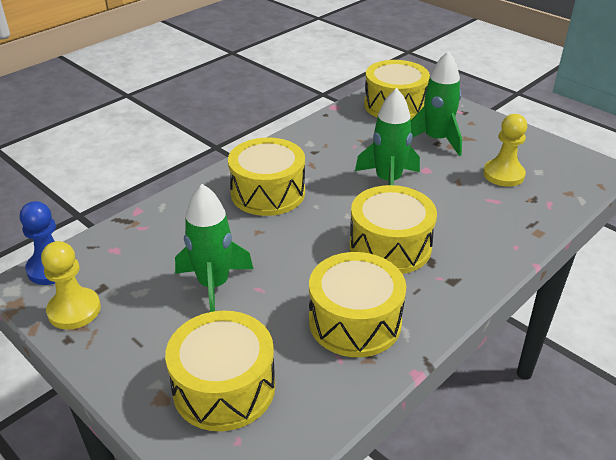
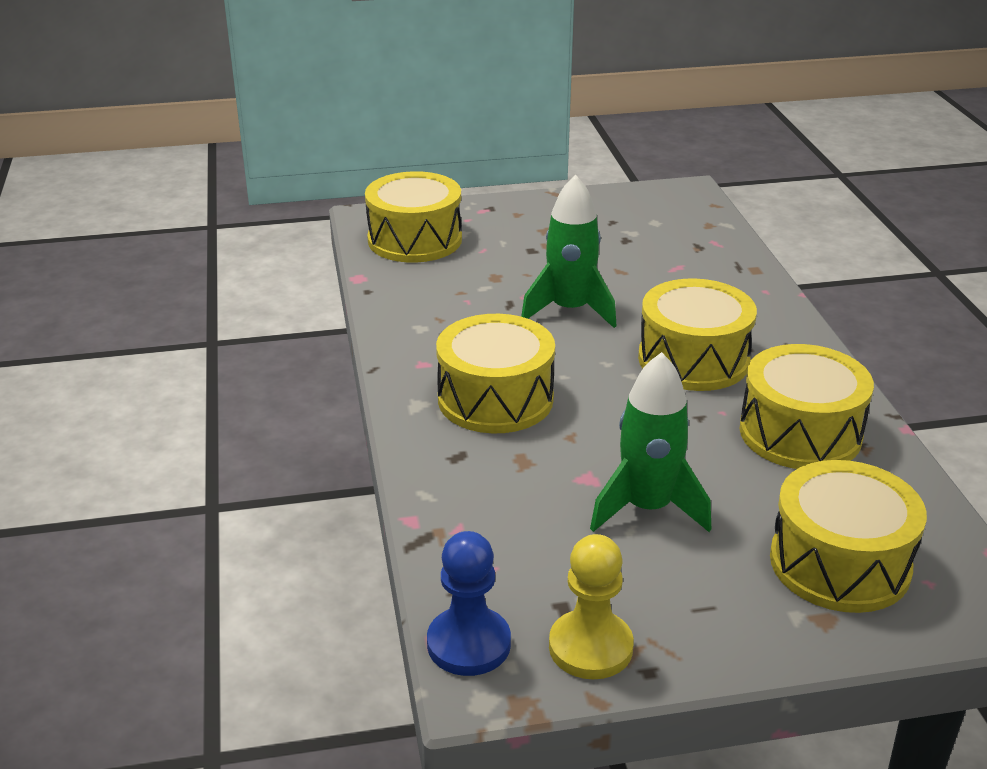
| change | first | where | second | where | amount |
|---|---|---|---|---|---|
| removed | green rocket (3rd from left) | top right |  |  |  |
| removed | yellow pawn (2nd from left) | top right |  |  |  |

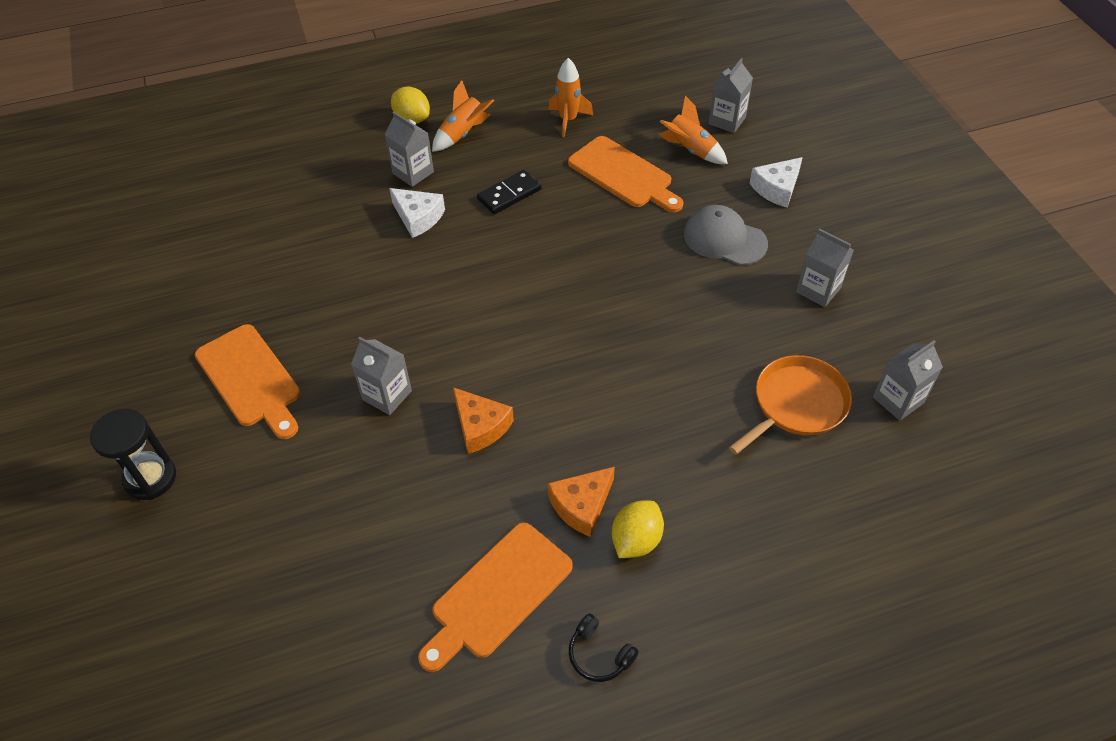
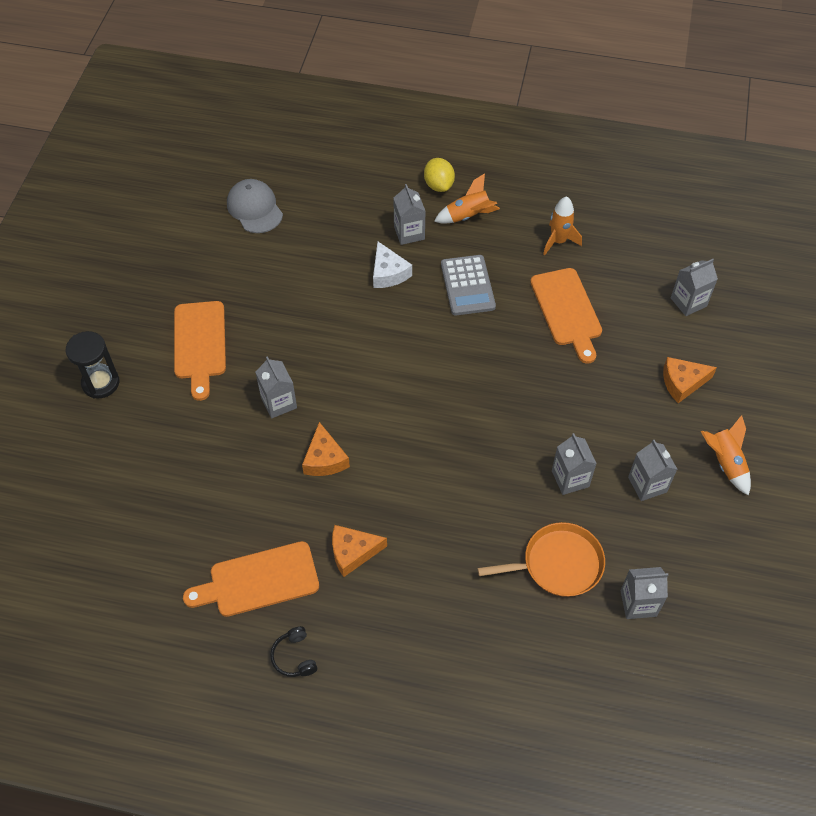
| change | first | where | second | where | amount |
|---|---|---|---|---|---|
| removed | yellow lemon (2nd from left) | bottom centre |  |  |  |
| added |  |  | grey carton (3rd from left) | middle right |  |
| moved | orange rocket (3rd from left) | top centre |  | middle right |  |
| moved | grey cap | top centre |  | top left |  |
| replaced | black domino | top centre | grey calculator | centre |  |
| recoloured | white cheese (2nd from left) | top right | orange cheese (3rd from left) | middle right |  |

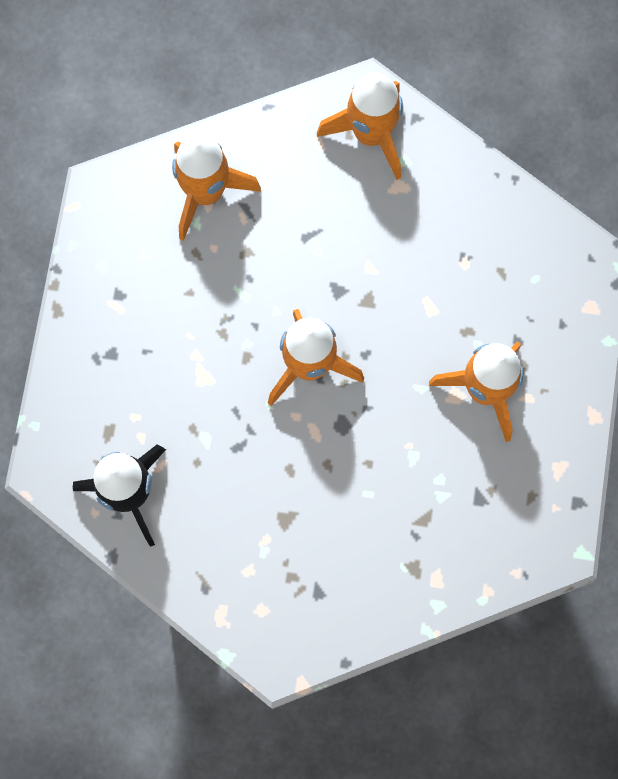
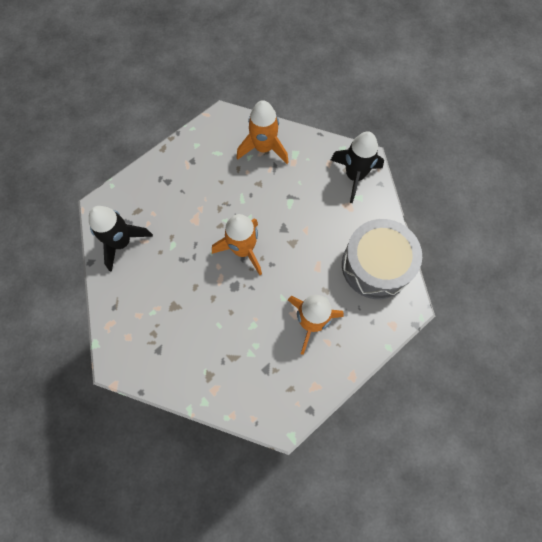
| change | first | where | second | where | amount |
|---|---|---|---|---|---|
| added |  |  | grey drum | middle right |  |
| recoloured | orange rocket (3rd from left) | top centre | black rocket (2nd from left) | top centre |  |

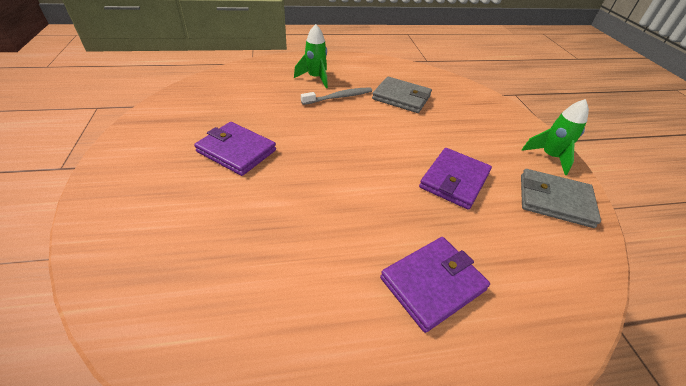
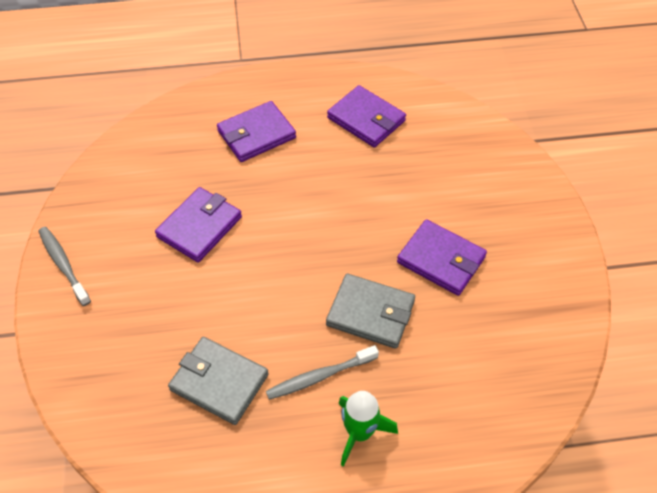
| change | first | where | second | where | amount |
|---|---|---|---|---|---|
| added |  |  | purple wallet (3rd from left) | top centre |  |
| moved | grey wallet (2nd from left) | middle right |  | centre |  |
| replaced | green rocket (2nd from left) | middle right | grey toothbrush (1st from left) | middle left |  |

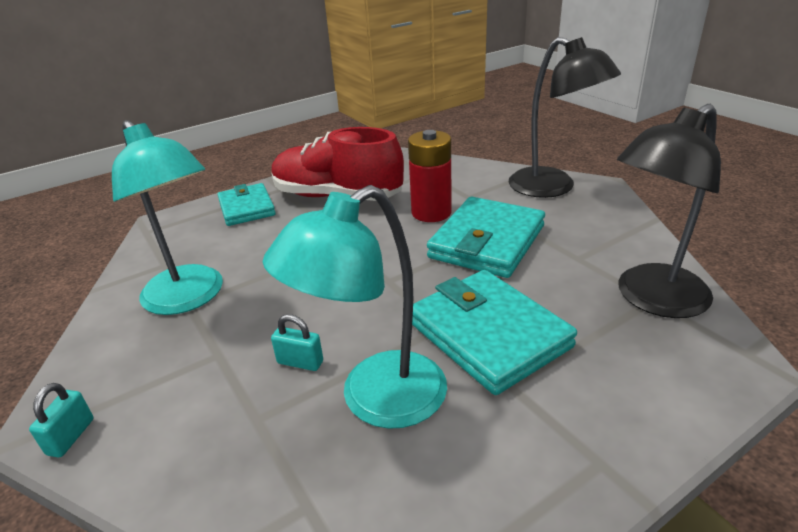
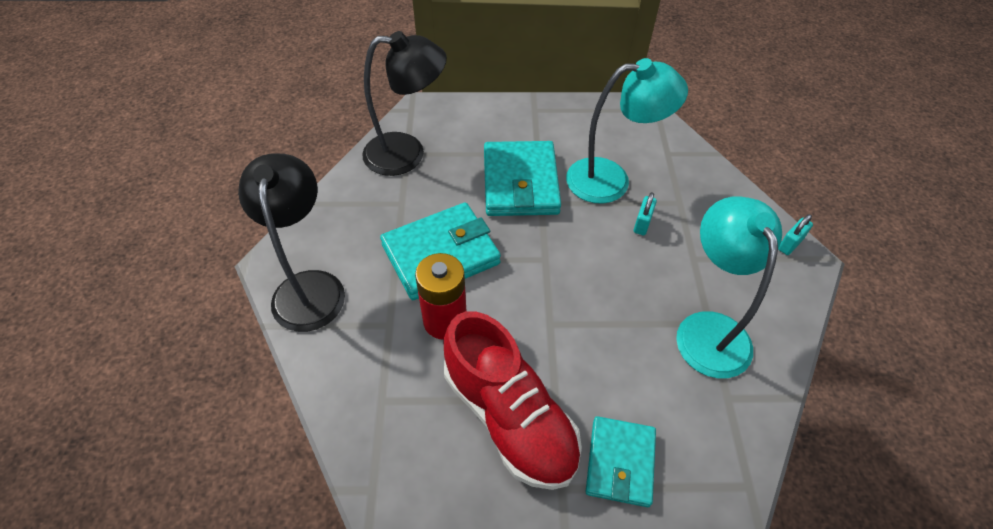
| change | first | where | second | where | amount |
|---|---|---|---|---|---|
| turned | turquoise padlock (2nd from left in the first image) | centre | turquoise padlock (1st from left) | centre | 60 degrees clockwise |

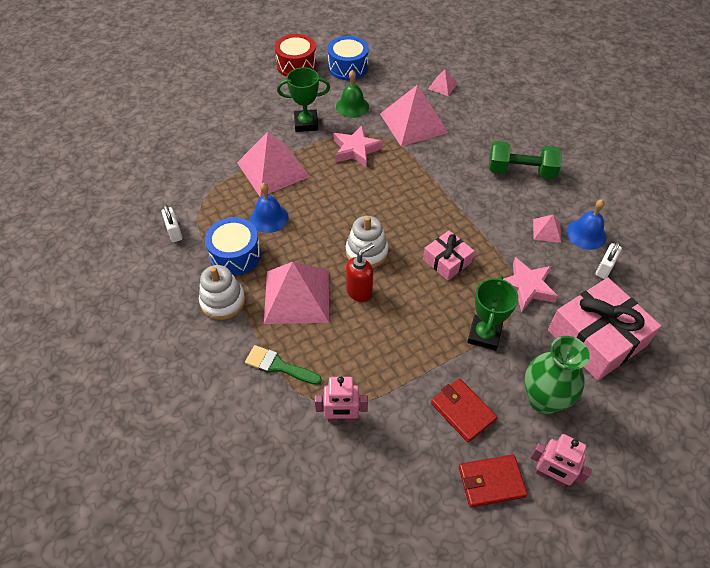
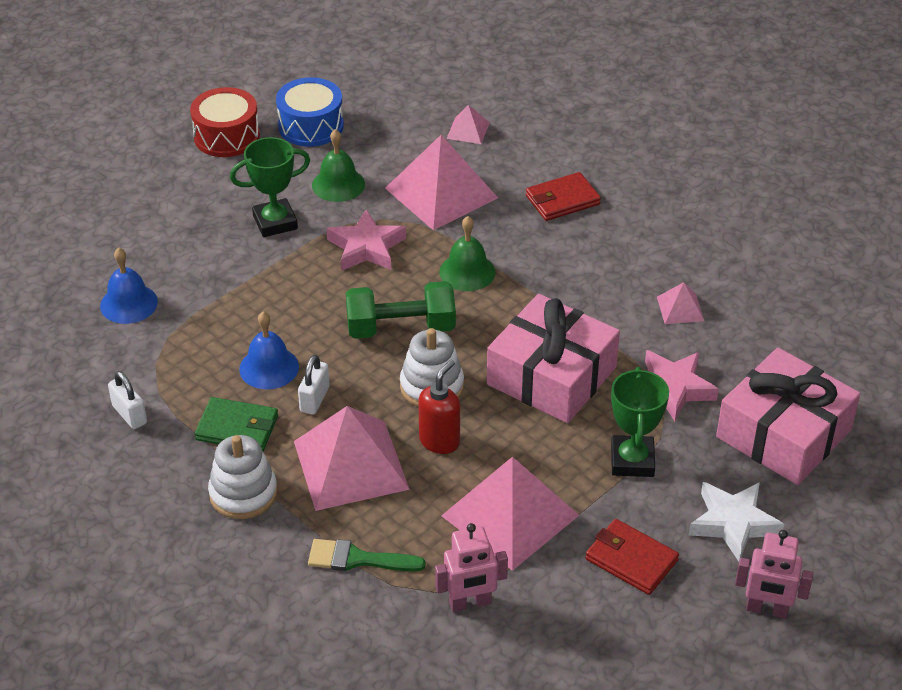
| change | first | where | second | where | amount |
|---|---|---|---|---|---|
| added |  |  | green bell (2nd from left) | centre |  |
| moved | pink pyramid (1st from left in the first image) | top centre | pink pyramid (4th from left) | bottom centre |  |
| moved | red wallet (2nd from left in the first image) | bottom right | red wallet (1st from left) | top centre |  |
| moved | green dumbbell | top right |  | centre |  |
| moved | blue bell (2nd from left in the first image) | middle right | blue bell (1st from left) | middle left |  |
| moved | white padlock (2nd from left) | middle right |  | centre |  |
| replaced | blue drum (1st from left) | middle left | green wallet | middle left |  |
| replaced | green vase | middle right | white star | bottom right |  |
| resized | pink gift (1st from left) | centre |  | centre | x1.84 |

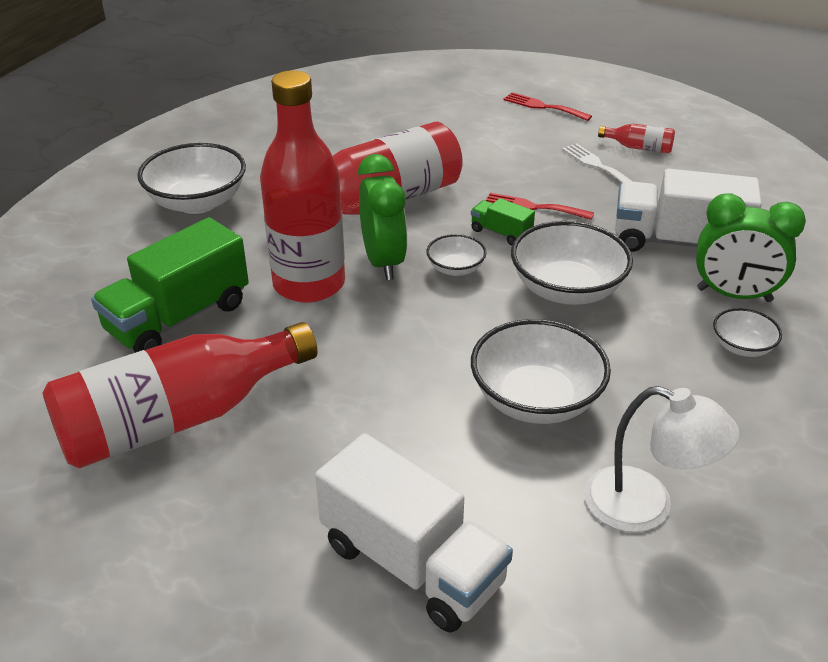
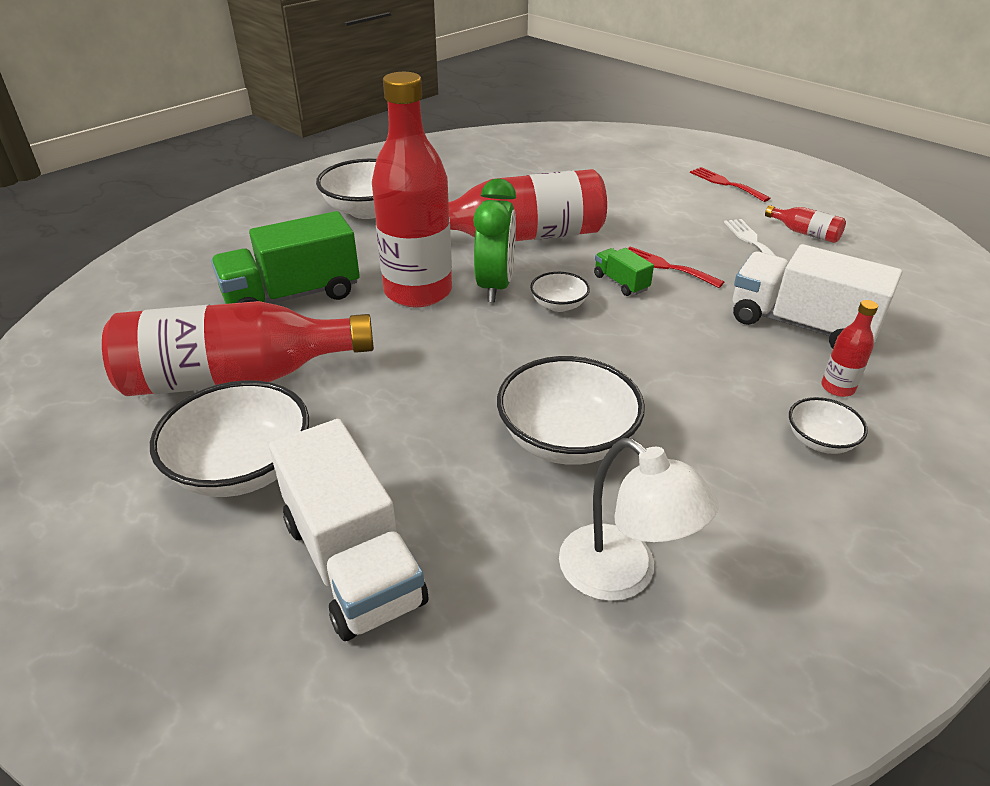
| change | first | where | second | where | amount |
|---|---|---|---|---|---|
| moved | white bowl (4th from left in the first image) | middle right | white bowl (1st from left) | middle left |  |
| replaced | green clock (2nd from left) | middle right | red bottle (5th from left) | middle right |  |

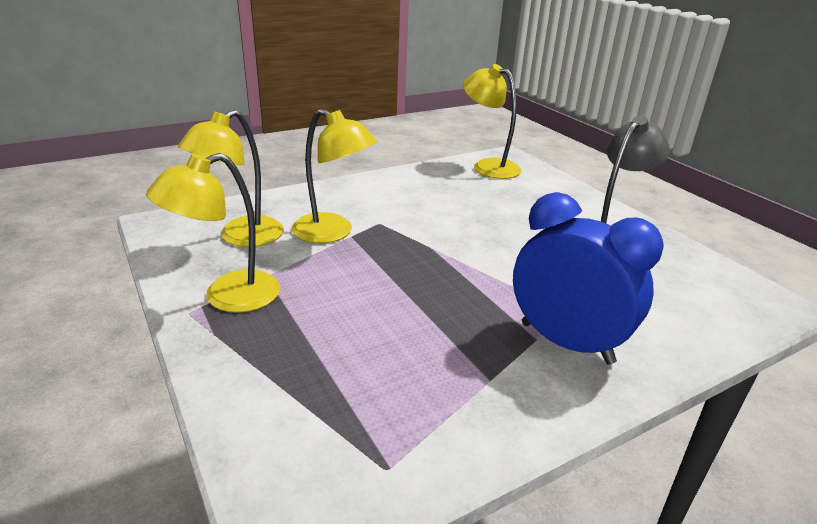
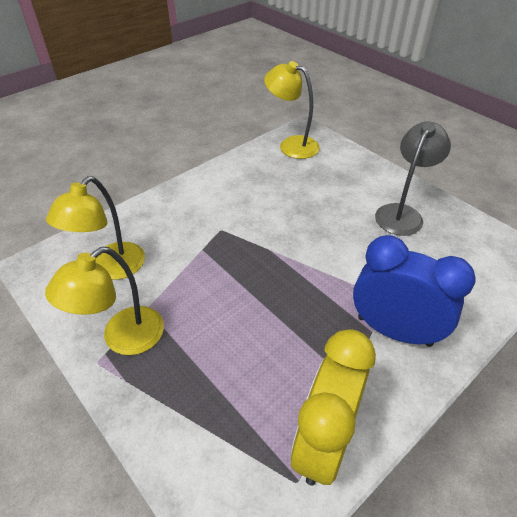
| change | first | where | second | where | amount |
|---|---|---|---|---|---|
| removed | yellow lamp (3rd from left) | centre |  |  |  |
| added |  |  | yellow clock | bottom centre |  |

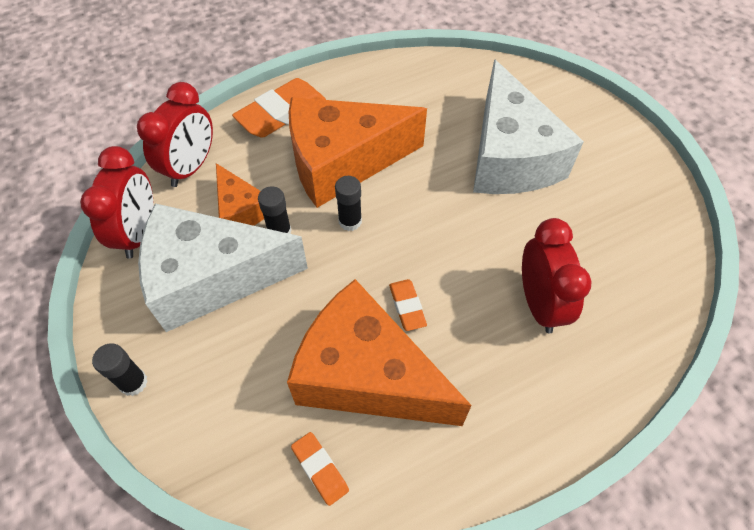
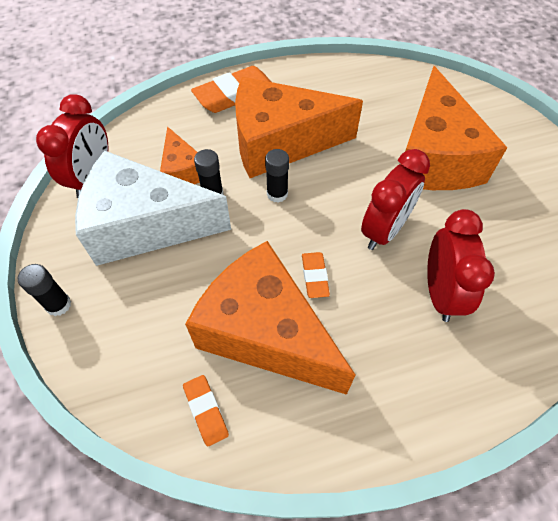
| change | first | where | second | where | amount |
|---|---|---|---|---|---|
| moved | red clock (2nd from left) | top left |  | middle right |  |
| recoloured | white cheese (2nd from left) | top right | orange cheese (4th from left) | top right |  |

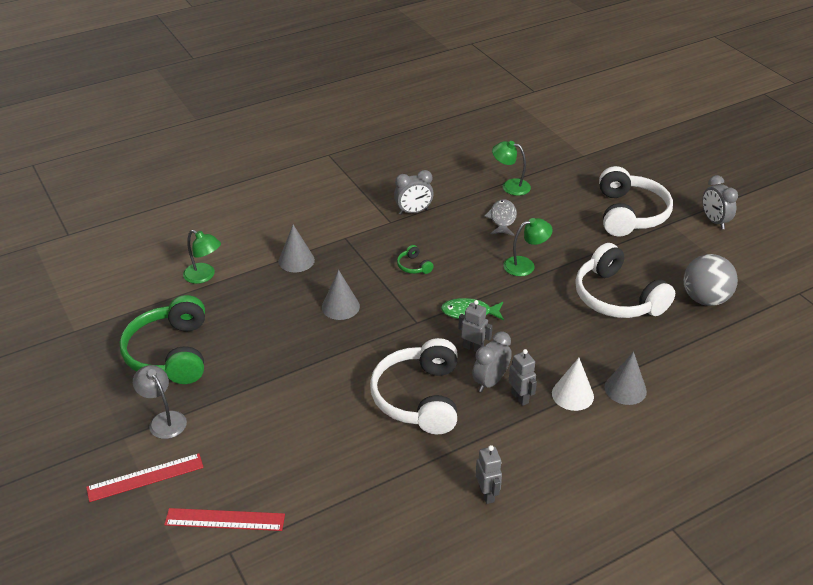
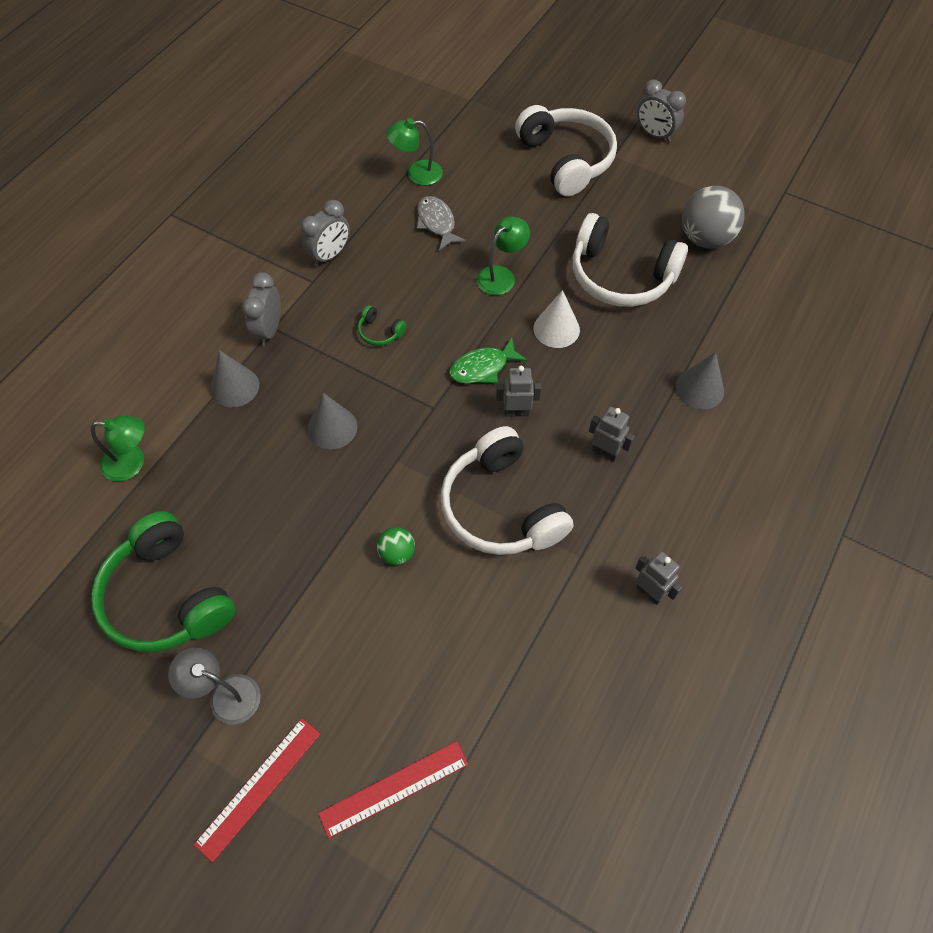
| change | first | where | second | where | amount |
|---|---|---|---|---|---|
| added |  |  | green ball | centre |  |
| moved | grey clock (2nd from left in the first image) | centre | grey clock (1st from left) | top left |  |
| moved | white cone | middle right |  | centre |  |

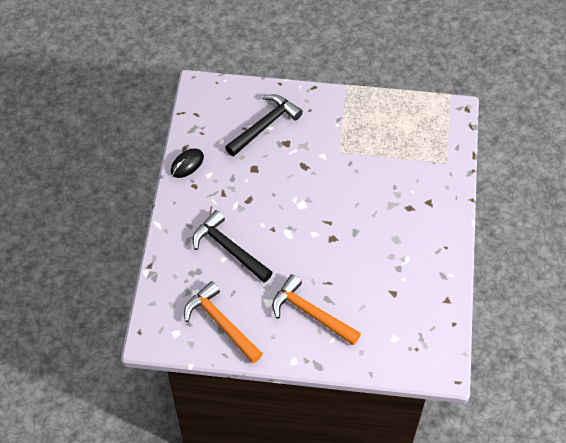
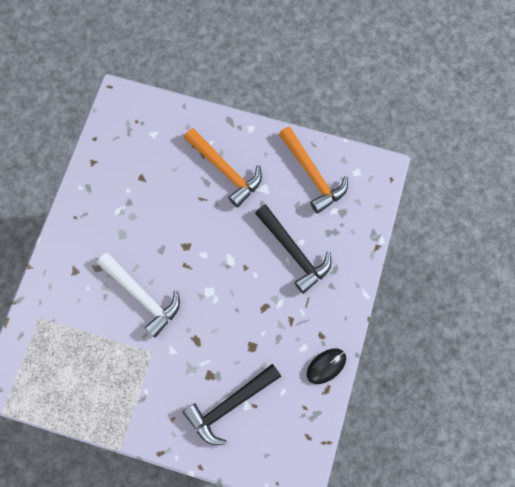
| change | first | where | second | where | amount |
|---|---|---|---|---|---|
| added |  |  | white hammer | middle left |  |

